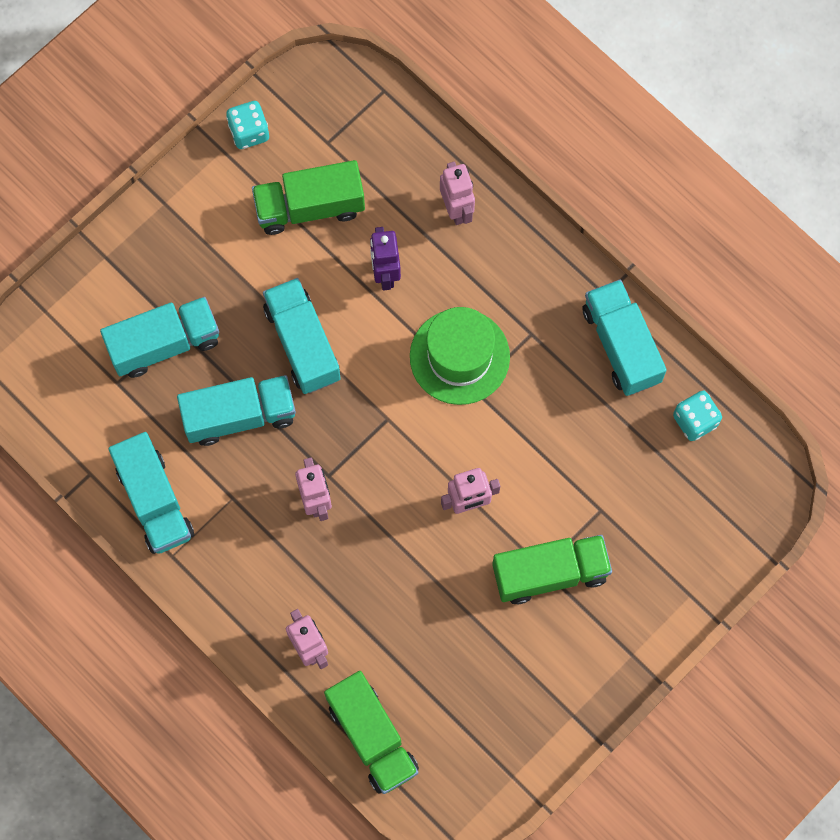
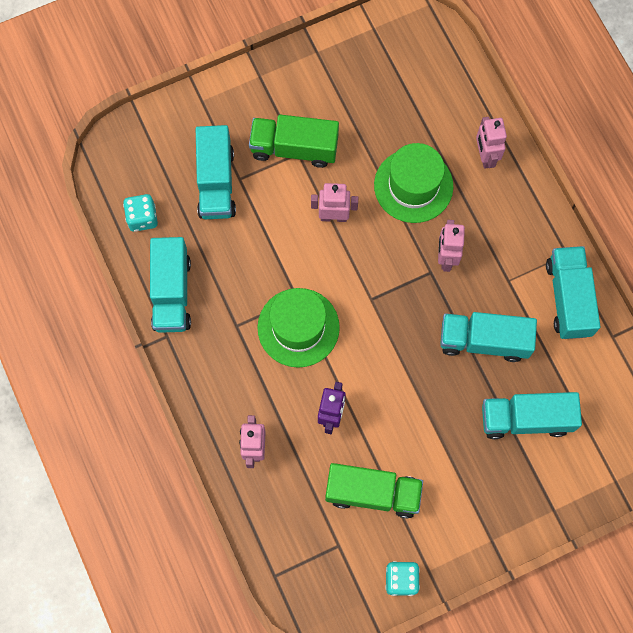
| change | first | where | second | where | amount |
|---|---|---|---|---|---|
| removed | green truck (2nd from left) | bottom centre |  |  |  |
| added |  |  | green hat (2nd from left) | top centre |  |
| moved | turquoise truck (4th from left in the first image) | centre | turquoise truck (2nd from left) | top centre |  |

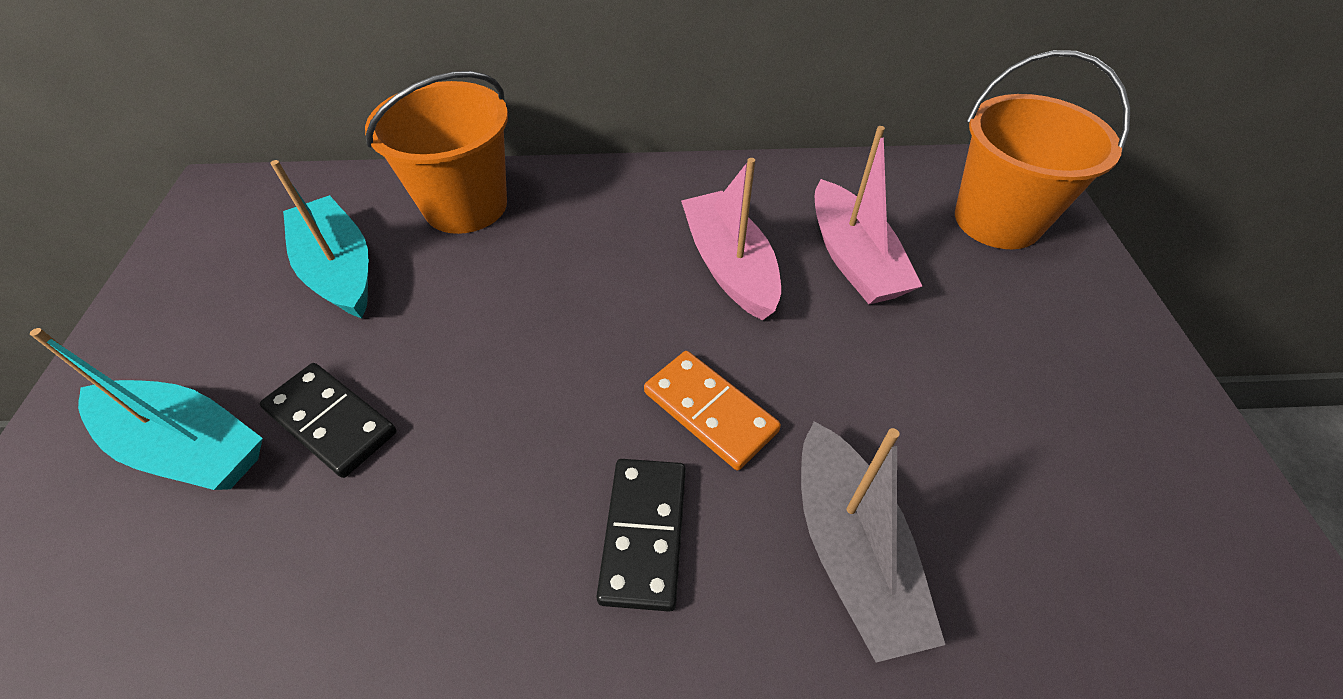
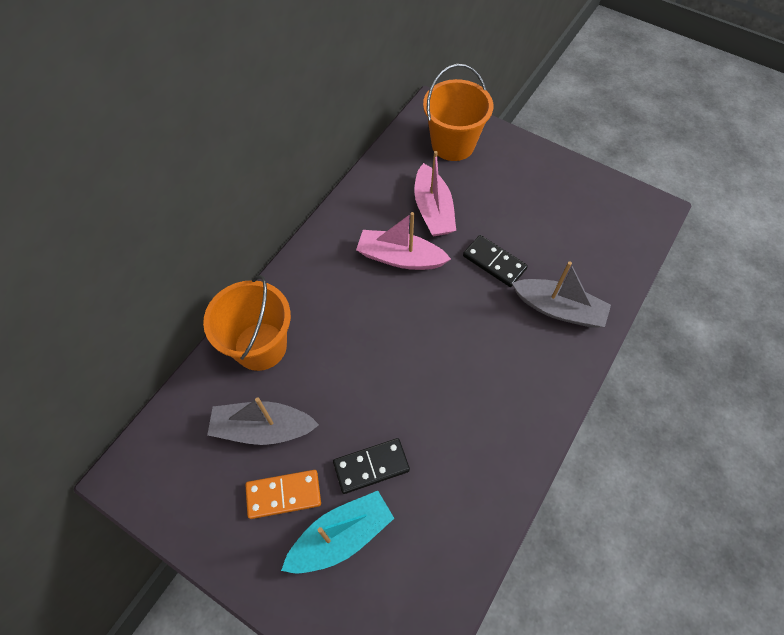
| change | first | where | second | where | amount |
|---|---|---|---|---|---|
| moved | black domino (2nd from left) | bottom centre |  | centre |  |
| moved | orange domino | centre |  | bottom centre |  |
| recoloured | turquoise boat (2nd from left) | middle left | grey boat (1st from left) | centre |  |
| turned | pink boat (2nd from left) | top centre |  | top centre | 60 degrees clockwise |

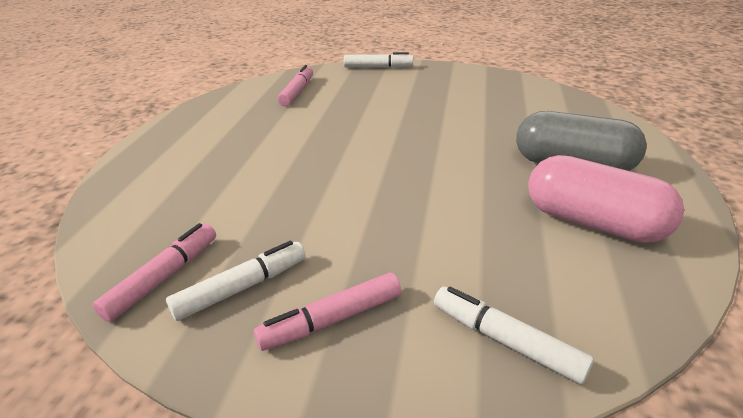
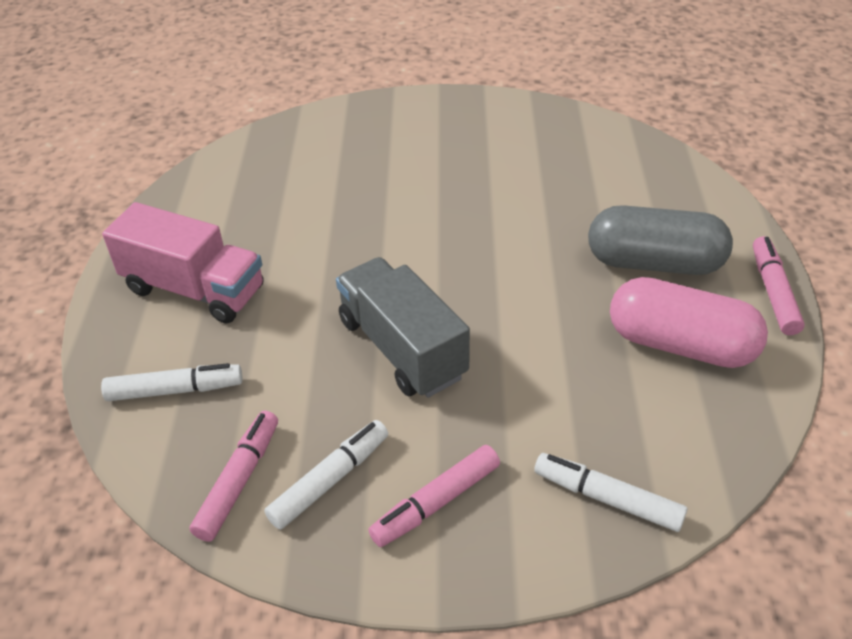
| change | first | where | second | where | amount |
|---|---|---|---|---|---|
| added |  |  | pink truck | middle left |  |
| added |  |  | grey truck | centre |  |
| moved | pink marker (2nd from left in the first image) | top centre | pink marker (3rd from left) | middle right |  |
| moved | white marker (2nd from left in the first image) | top centre | white marker (1st from left) | middle left |  |

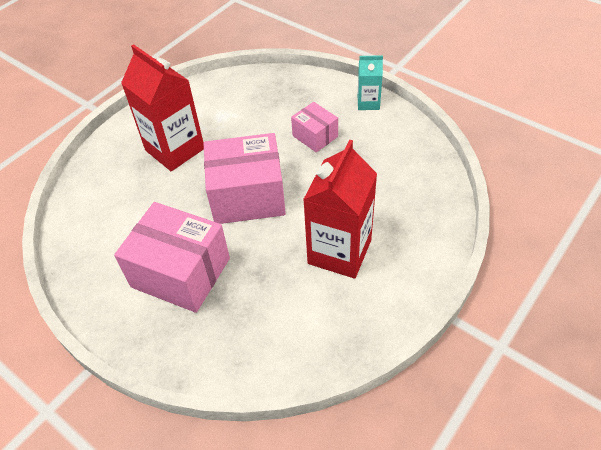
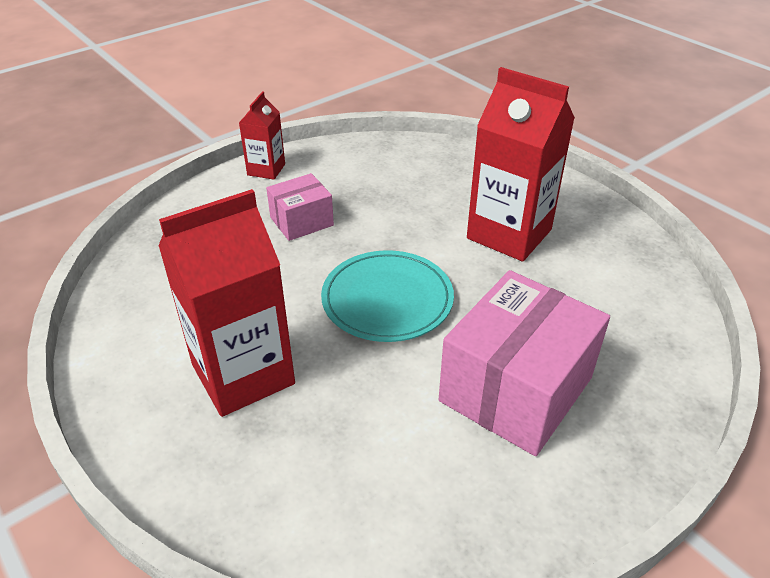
| change | first | where | second | where | amount |
|---|---|---|---|---|---|
| replaced | pink box (2nd from left) | centre | turquoise plate | centre |  |
| recoloured | turquoise carton | top centre | red carton (2nd from left) | top centre |  |

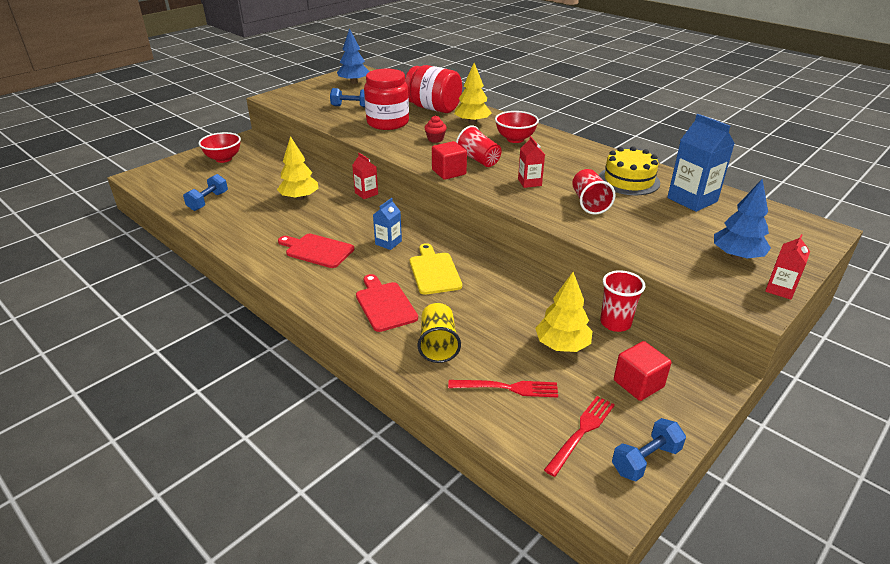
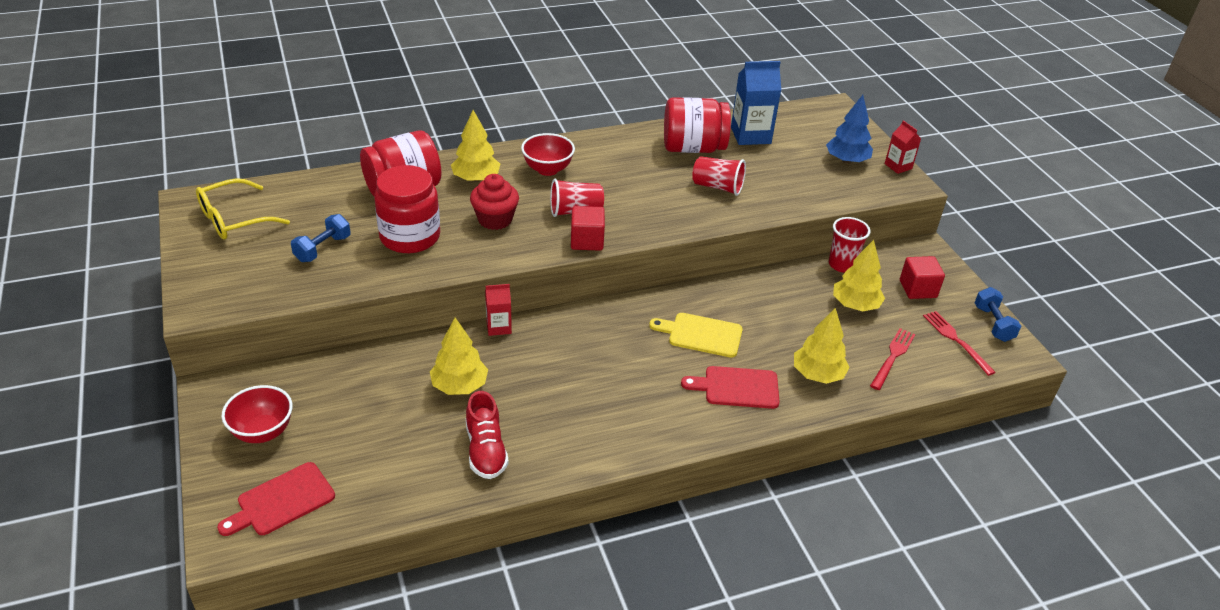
| change | first | where | second | where | amount |
|---|---|---|---|---|---|
| removed | blue dumbbell (1st from left) | middle left |  |  |  |
| removed | blue carton (1st from left) | centre |  |  |  |
| removed | red carton (2nd from left) | top centre |  |  |  |
| added |  |  | red shoe | bottom centre |  |
| moved | red cutting board (1st from left) | centre |  | bottom left |  |
| replaced | blue tree (1st from left) | top centre | yellow glasses | middle left |  |
| replaced | yellow cup | centre | yellow tree (3rd from left) | middle right |  |
| replaced | yellow cake | top right | red jar (3rd from left) | top centre |  |
| resized | red cupcake | top centre |  | top centre | x1.66 |

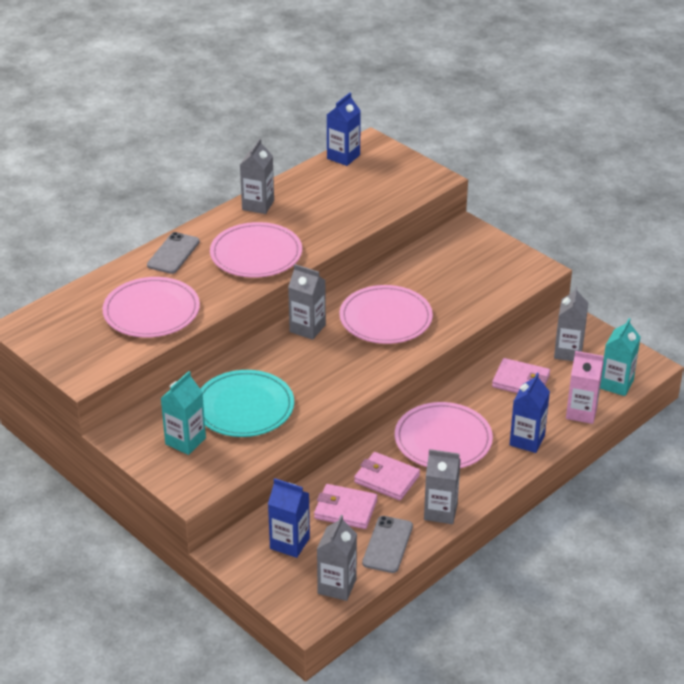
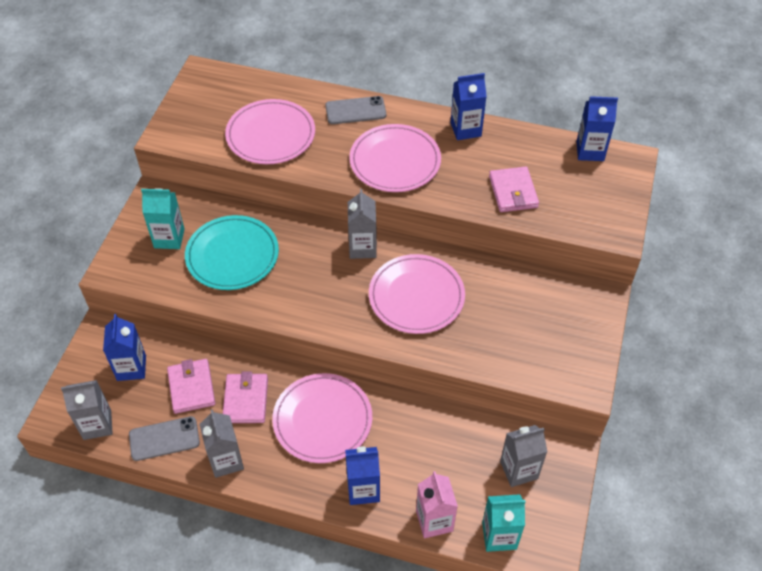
| change | first | where | second | where | amount |
|---|---|---|---|---|---|
| moved | pink wallet (3rd from left) | middle right |  | top right |  |
| recoloured | grey carton (1st from left) | top centre | blue carton (3rd from left) | top centre |  |

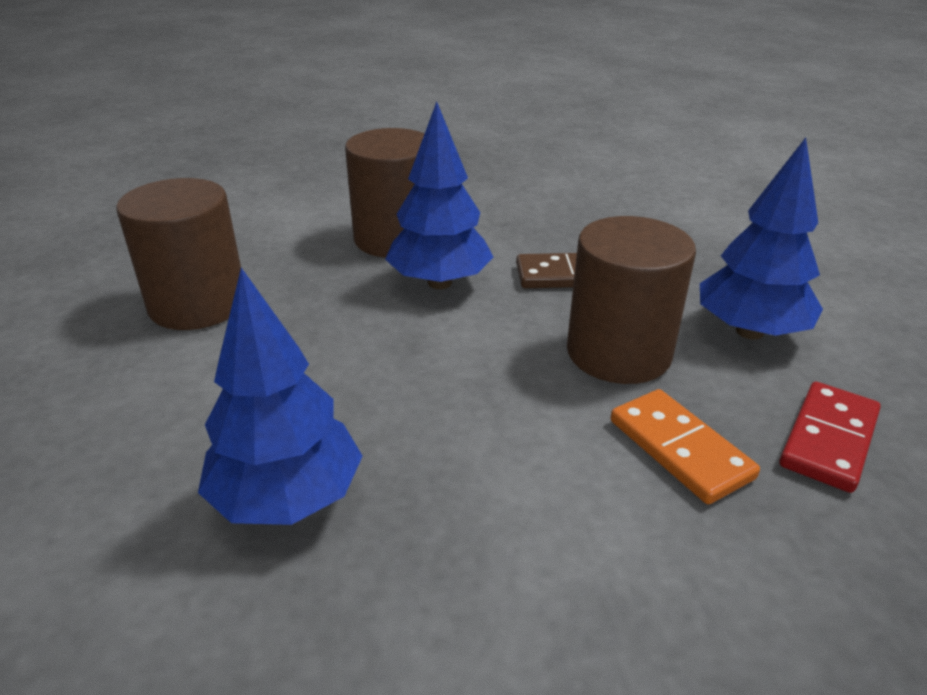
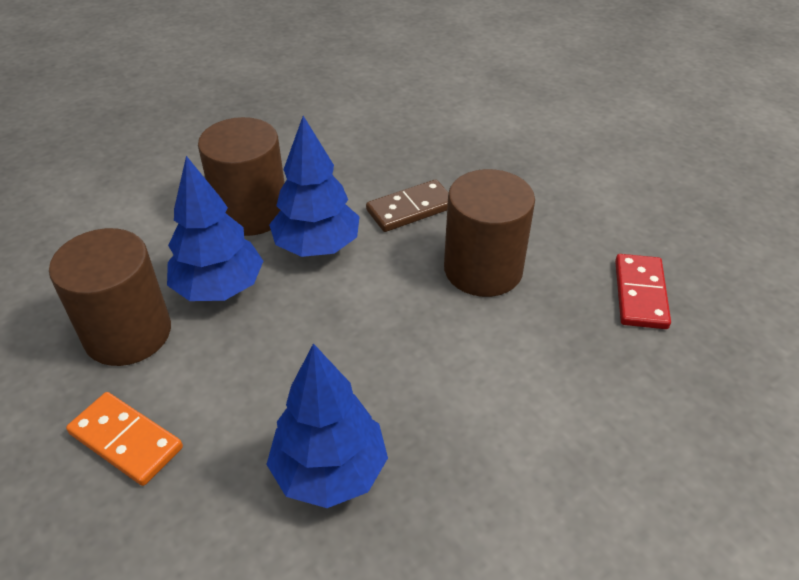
| change | first | where | second | where | amount |
|---|---|---|---|---|---|
| moved | orange domino | middle right |  | bottom left |  |
| moved | blue tree (3rd from left in the first image) | middle right | blue tree (1st from left) | middle left |  |

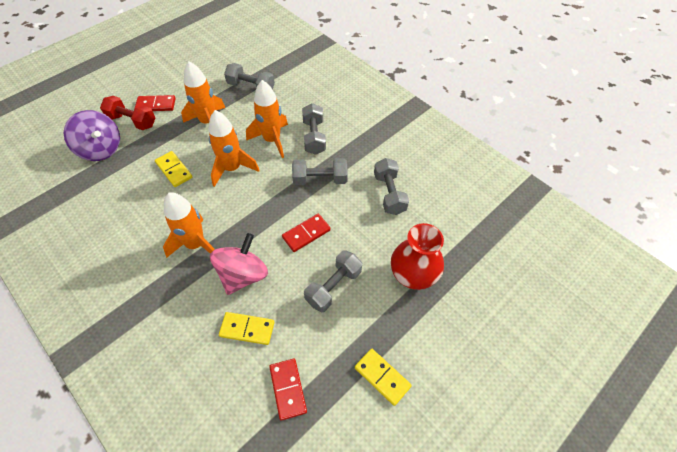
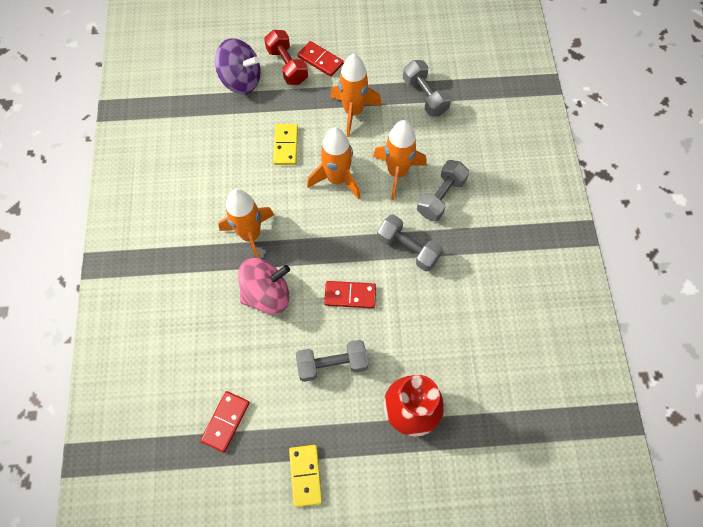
| change | first | where | second | where | amount |
|---|---|---|---|---|---|
| removed | yellow domino (2nd from left) | bottom centre |  |  |  |
| removed | grey dumbbell (5th from left) | centre |  |  |  |
| turned | purple spinning top | top left |  | top centre | 60 degrees counterclockwise |

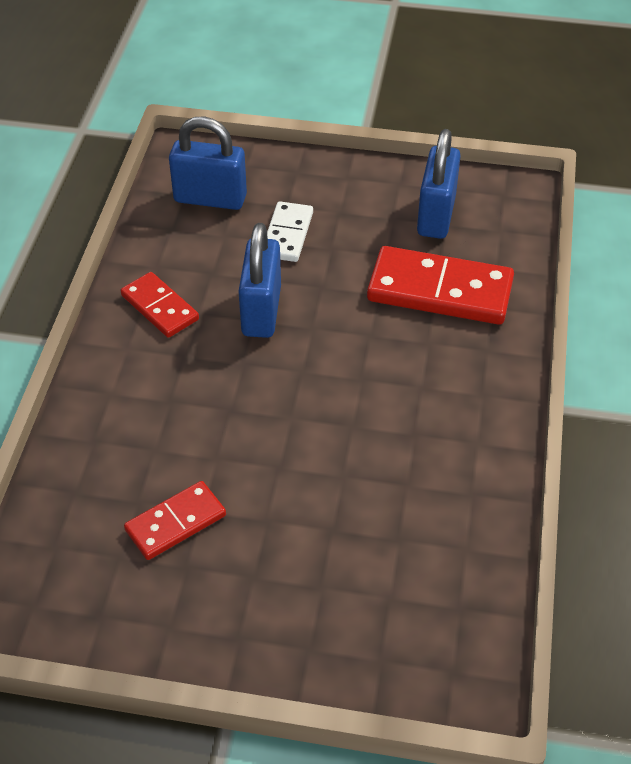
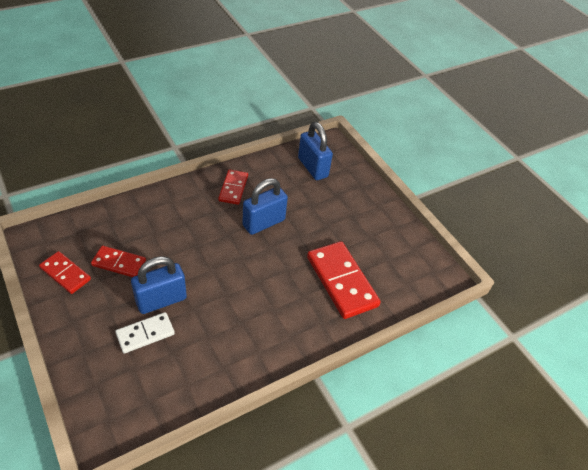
| change | first | where | second | where | amount |
|---|---|---|---|---|---|
| added |  |  | red domino (1st from left) | middle left |  |
| moved | white domino | top centre |  | bottom left |  |
| moved | blue padlock (3rd from left in the first image) | top right | blue padlock (1st from left) | middle left |  |

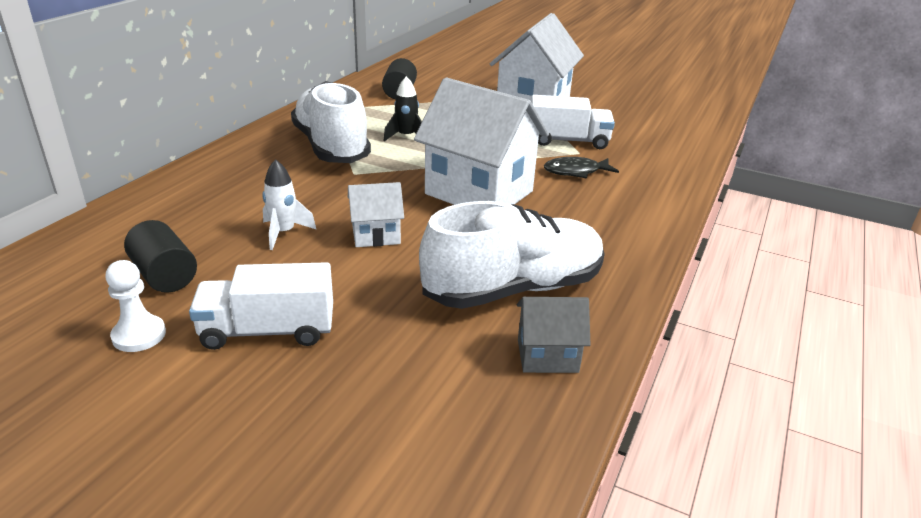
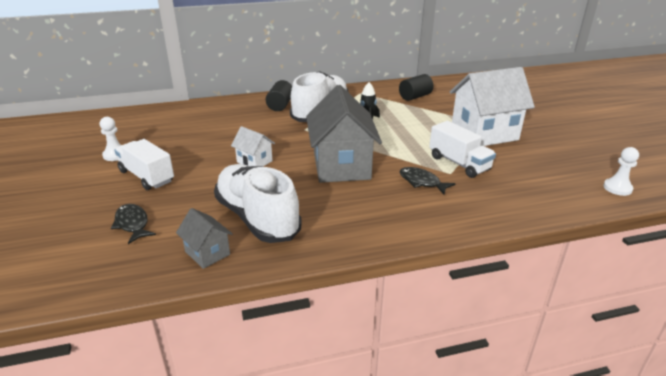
| change | first | where | second | where | amount |
|---|---|---|---|---|---|
| removed | white rocket | middle left |  |  |  |
| added |  |  | black fish (1st from left) | middle left |  |
| added |  |  | white pawn (2nd from left) | middle right |  |
| moved | black cylinder (1st from left) | middle left |  | top centre |  |
| recoloured | white house (2nd from left) | top centre | grey house (2nd from left) | centre |  |
| turned | white shoe (2nd from left in the first image) | centre | white shoe (1st from left) | centre | 150 degrees counterclockwise |

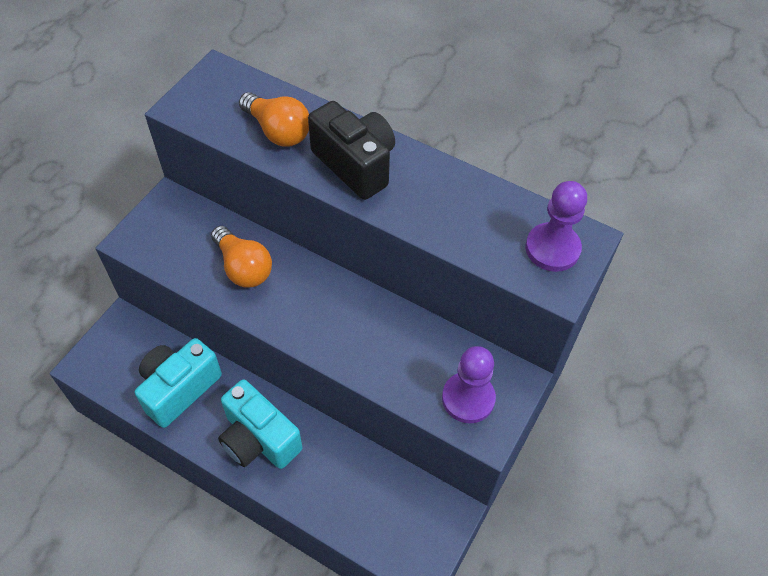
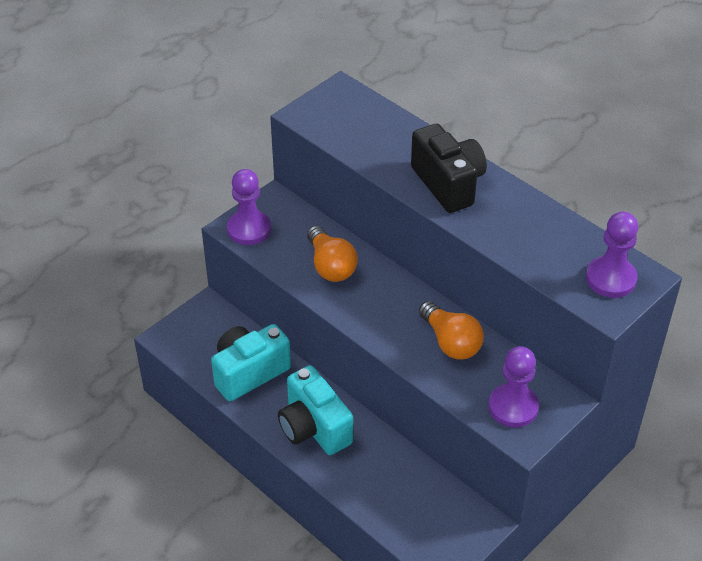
| change | first | where | second | where | amount |
|---|---|---|---|---|---|
| added |  |  | purple pawn (1st from left) | centre |  |
| moved | orange light bulb (2nd from left) | top centre |  | centre |  |

